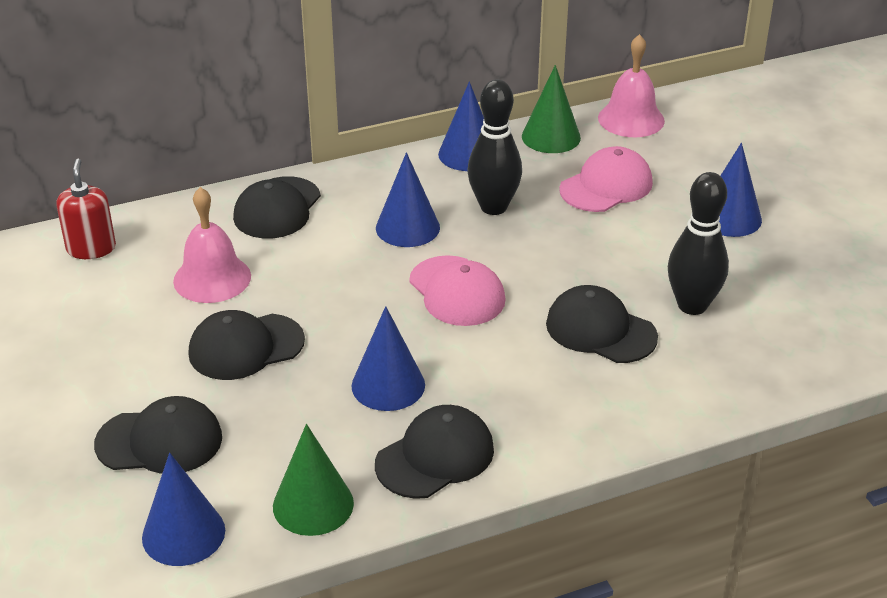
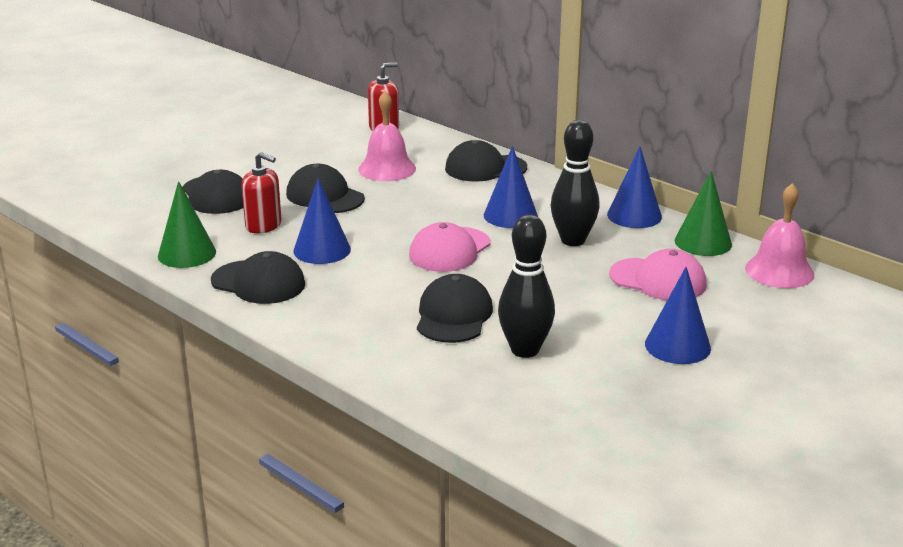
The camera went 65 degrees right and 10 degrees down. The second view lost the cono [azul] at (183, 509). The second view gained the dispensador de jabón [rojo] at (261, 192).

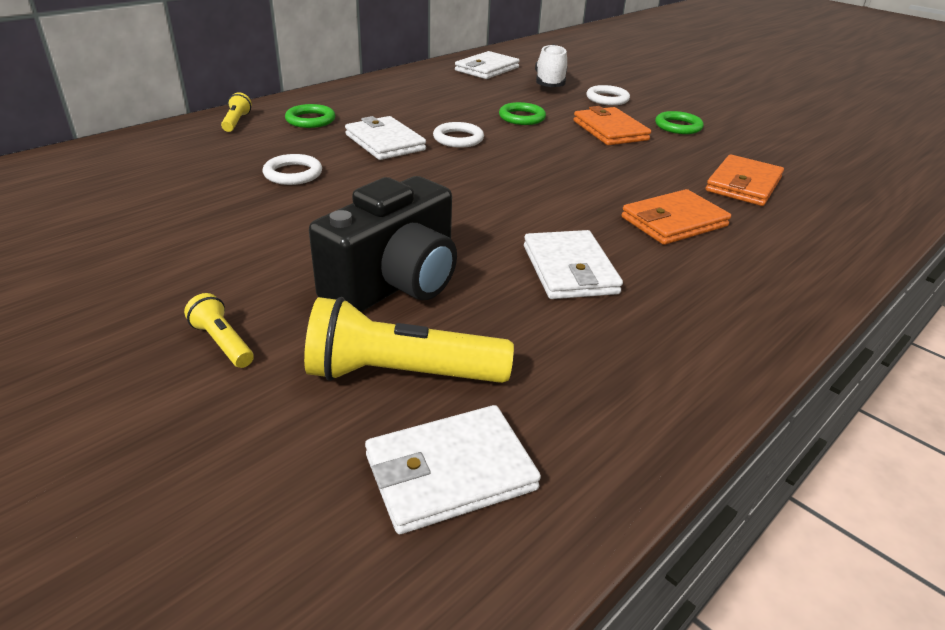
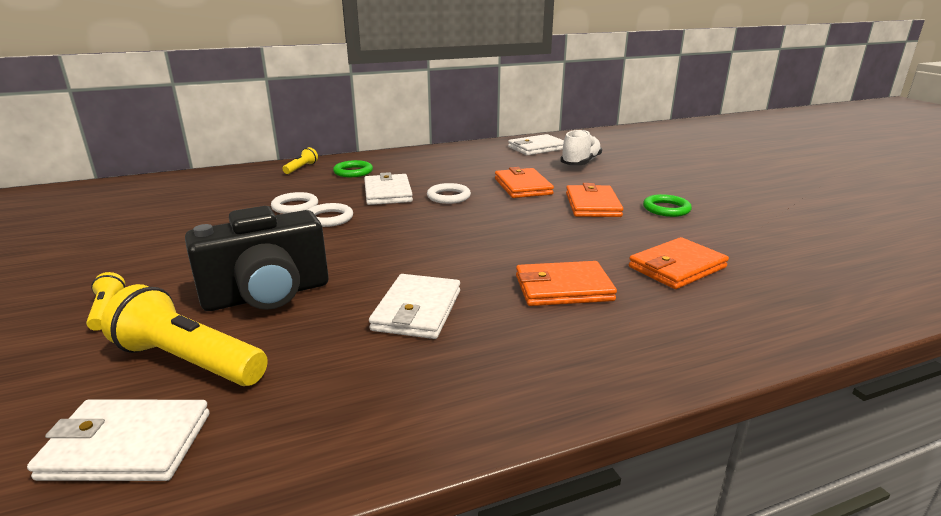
The camera went 25 degrees right and 10 degrees down. The anillo [blanco] ended up elsewhere, having gone from (608, 95) to (330, 215). Where the anillo [verde] stood at (522, 113), the cartera [naranja] came to stand at (524, 182).

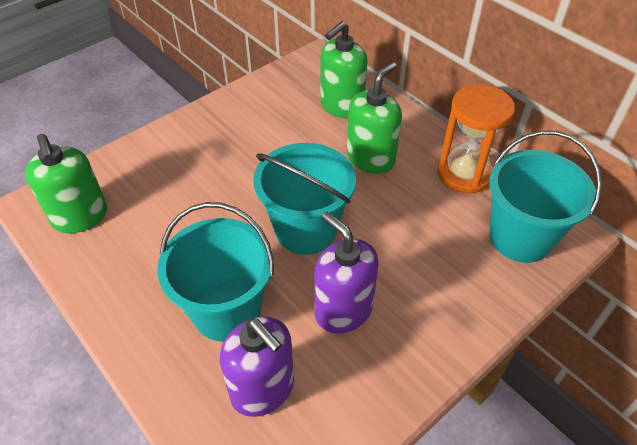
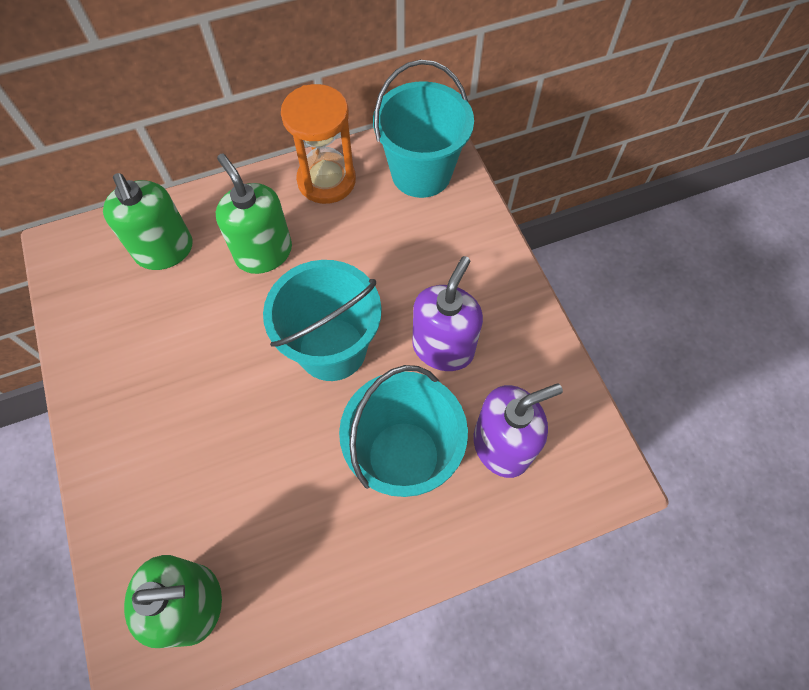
The camera went 70 degrees left and 15 degrees up. The dispensador de jabón [morado] at (346, 273) ended up facing another way, 135 degrees clockwise from before.

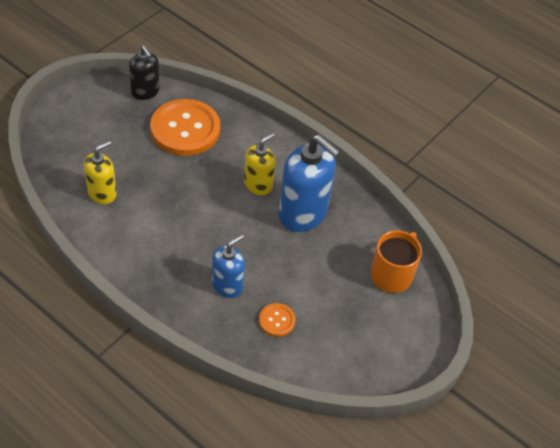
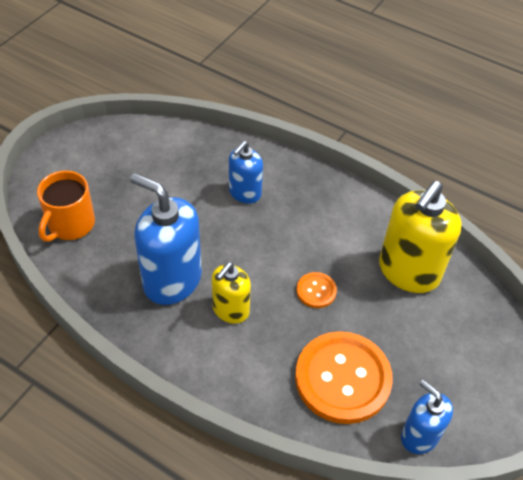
The camera went 175 degrees right and 0 degrees up. The botón [naranja] ended up elsewhere, having gone from (277, 320) to (316, 290). What was the dispensador de jabón [negro] at (144, 72) turned into the dispensador de jabón [azul] at (427, 417). The size of the dispensador de jabón [amarillo] at (100, 172) changed by a factor of 1.72.

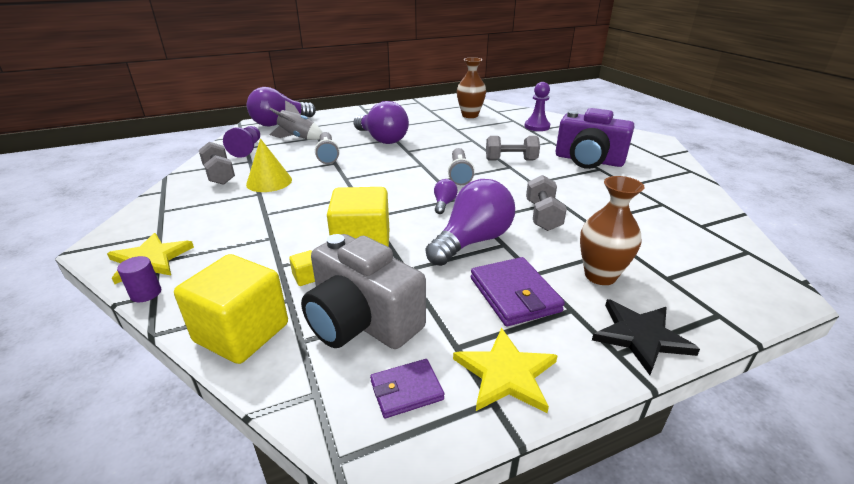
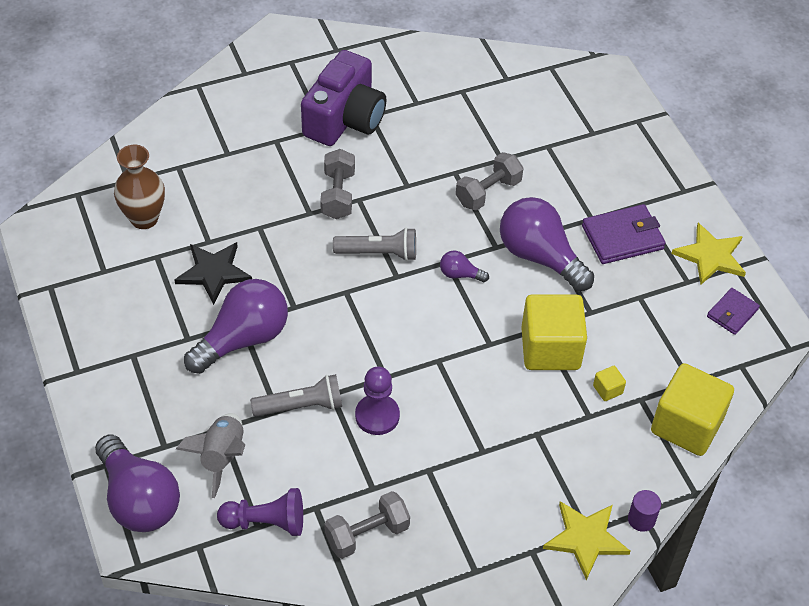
The camera went 90 degrees left and 20 degrees up. The second view lost the cono [amarillo] at (269, 165). The second view lost the cámara [gris] at (363, 291). The second view lost the florero [marrón] at (612, 230). The peón [morado] ended up elsewhere, having gone from (537, 106) to (377, 401). The estrella [negro] ended up elsewhere, having gone from (646, 337) to (213, 273). The cartera [morado] at (407, 388) ended up facing another way, 60 degrees clockwise from before. The mancuerna [gris] at (546, 203) ended up facing another way, 45 degrees counterclockwise from before.

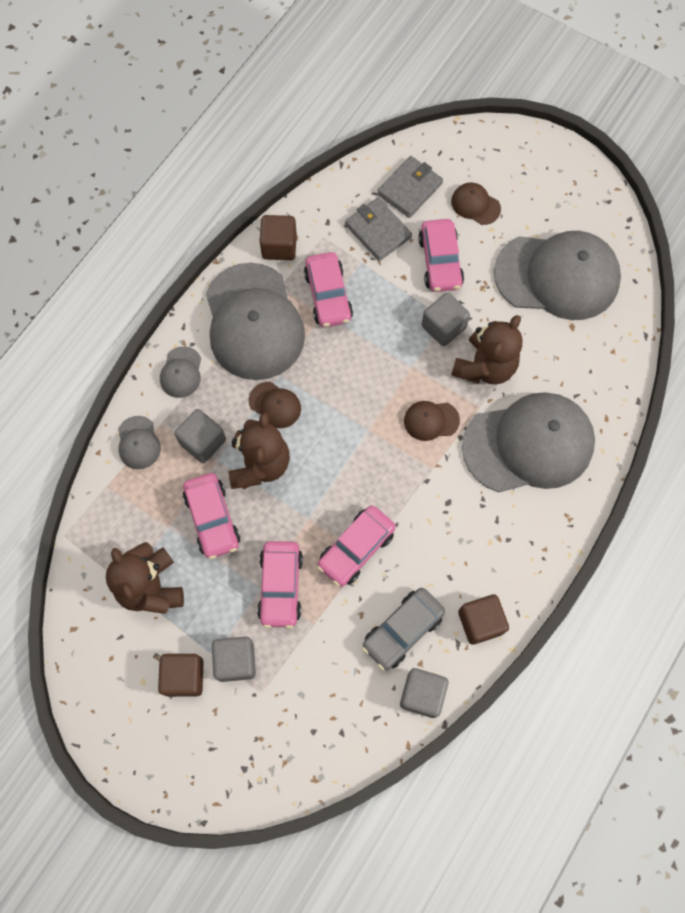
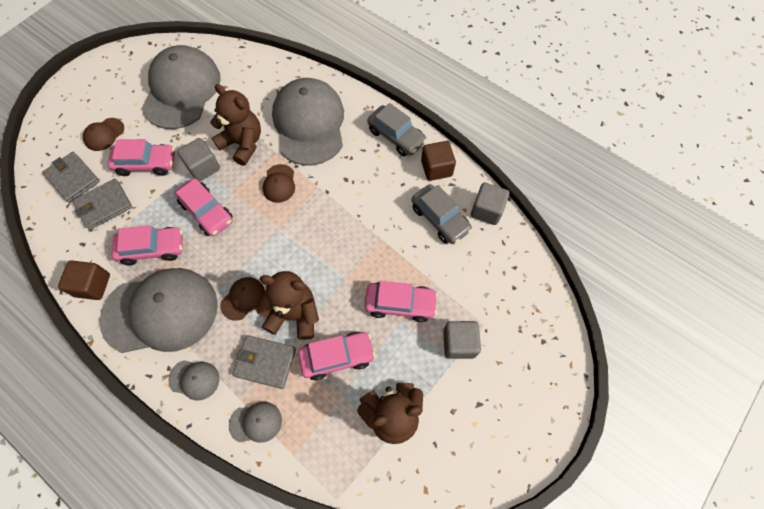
The camera went 85 degrees left and 5 degrees down. The second view lost the cubo [marrón] at (181, 675). The second view gained the coche [gris] at (397, 129). The coche [rosa] ended up elsewhere, having gone from (356, 546) to (203, 207). Where the cubo [gris] stood at (200, 436), the cartera [gris] came to stand at (264, 362).

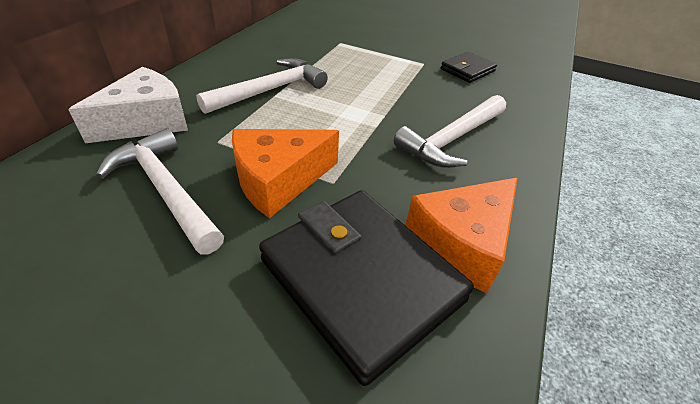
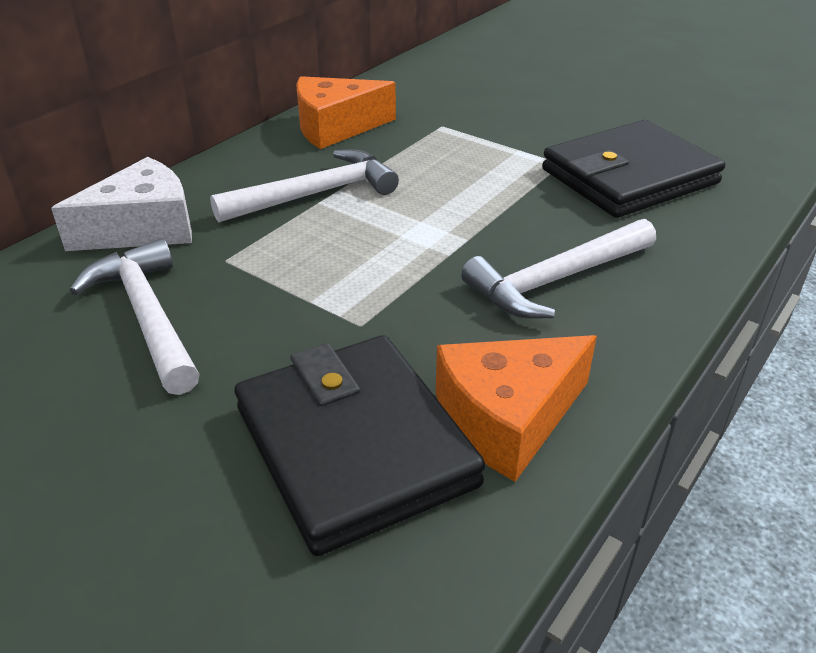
The camera went 15 degrees right and 5 degrees down. The queso [naranja] ended up elsewhere, having gone from (285, 173) to (346, 112). The size of the cartera [negro] at (469, 67) changed by a factor of 1.96.

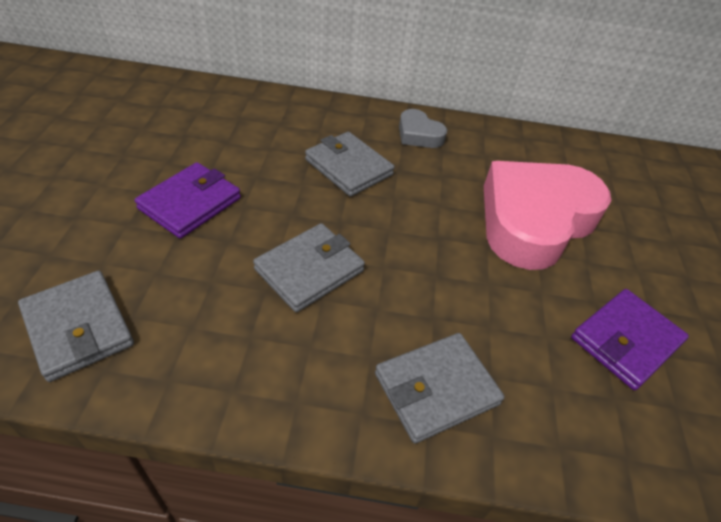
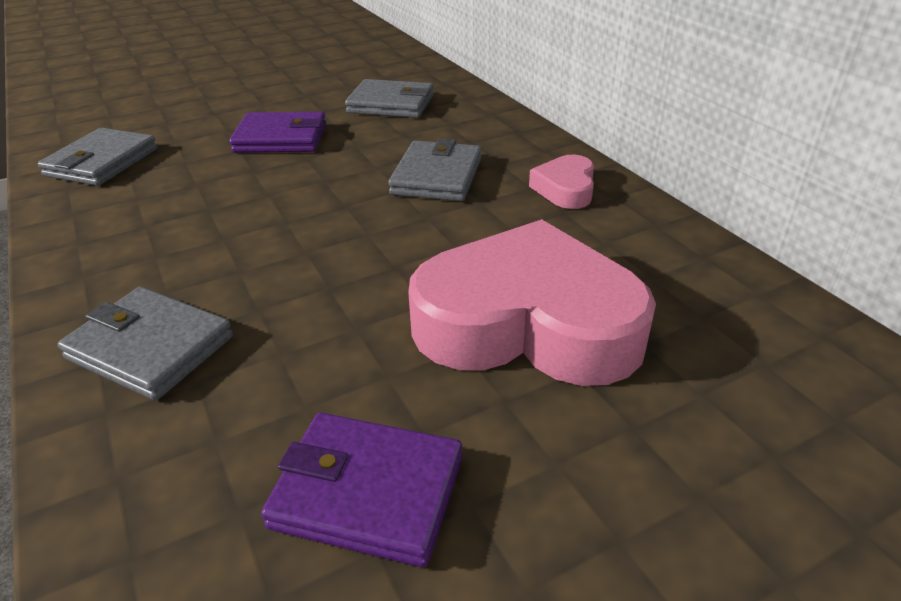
The camera went 60 degrees right and 10 degrees down. The cartera [gris] ended up elsewhere, having gone from (309, 267) to (389, 98). What was the corazón [gris] at (423, 128) turned into the corazón [rosa] at (561, 182).

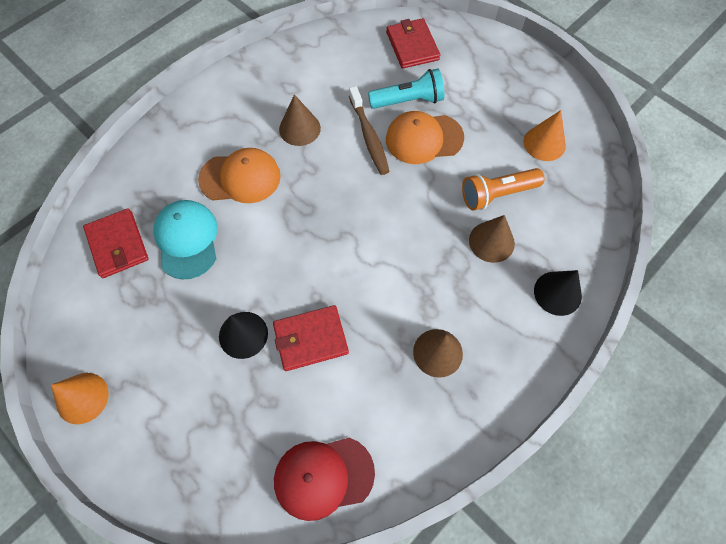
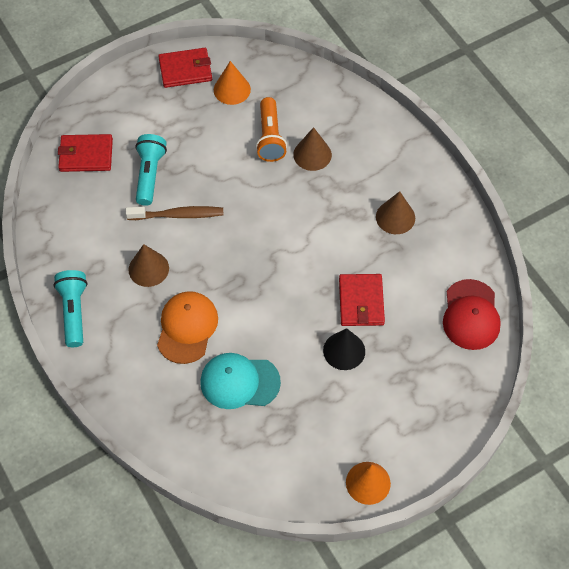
The camera went 75 degrees left and 5 degrees down. The second view lost the gorra [naranja] at (425, 137). The second view lost the cono [negro] at (558, 293). The second view gained the lámpara de mano [turquesa] at (70, 308). The cartera [rojo] ended up elsewhere, having gone from (115, 243) to (185, 68).

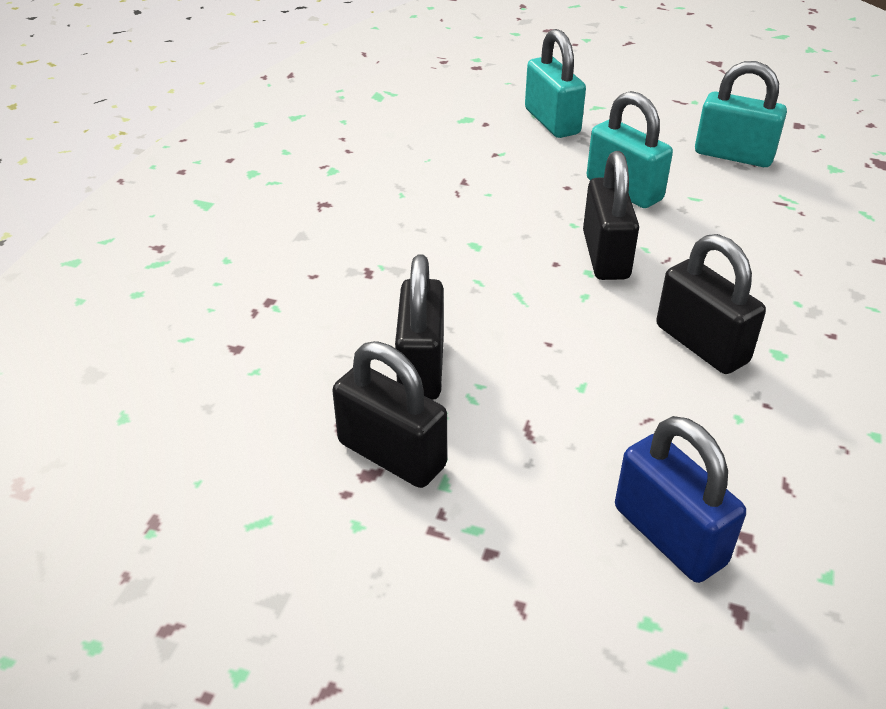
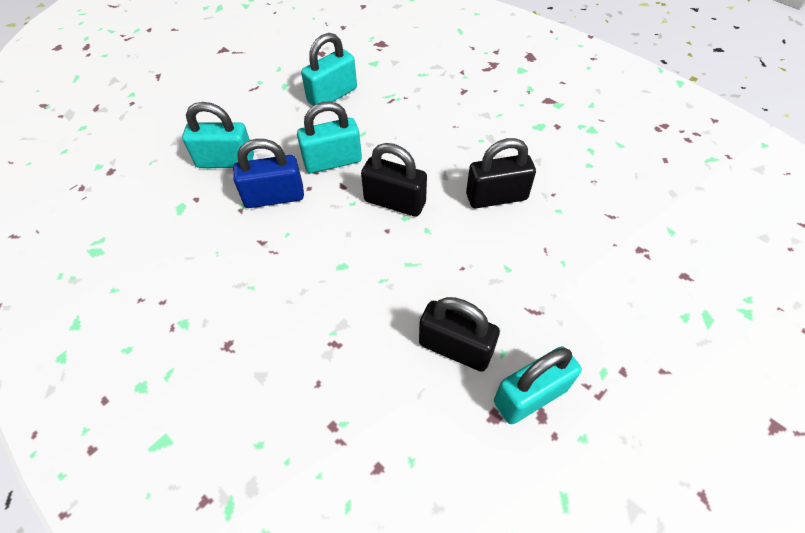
The camera went 65 degrees left and 15 degrees up. The candado [azul] ended up elsewhere, having gone from (680, 499) to (268, 173). What was the candado [negro] at (389, 414) turned into the candado [turquesa] at (538, 385).

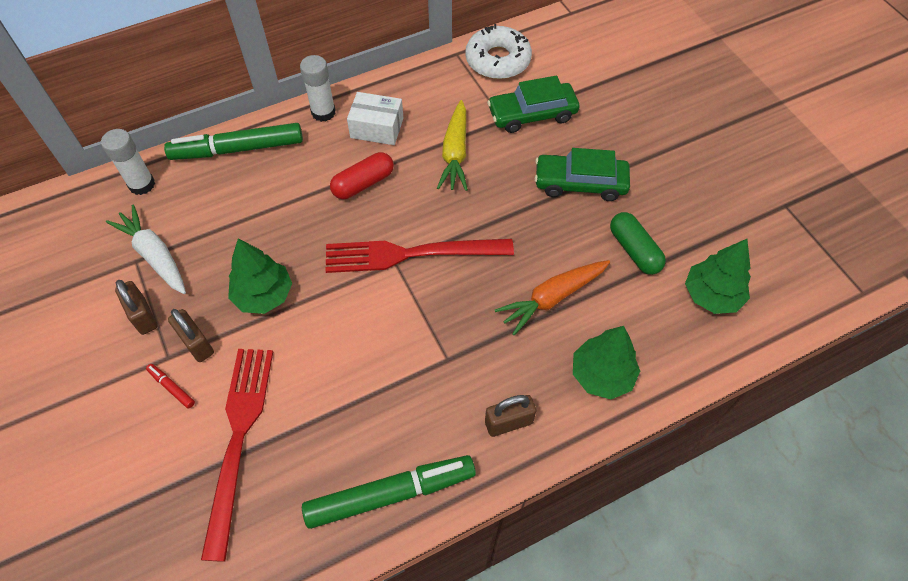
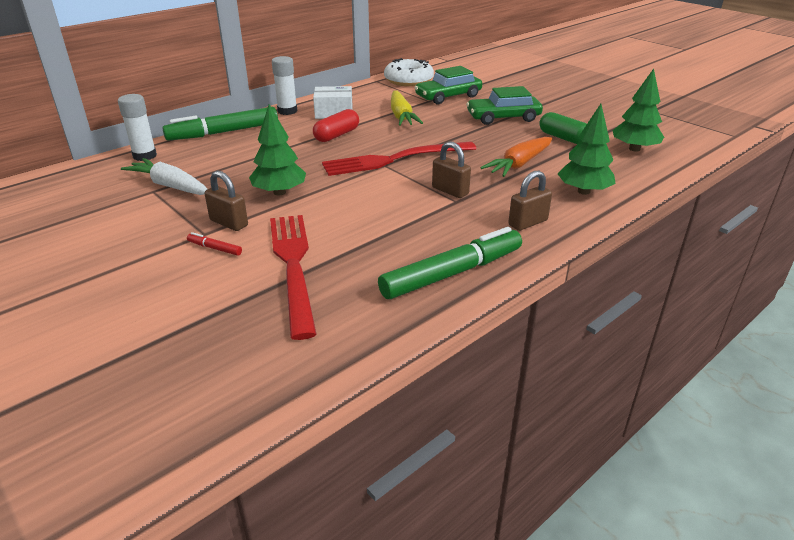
The camera went 15 degrees left and 25 degrees down. The candado [marrón] ended up elsewhere, having gone from (136, 307) to (451, 169).

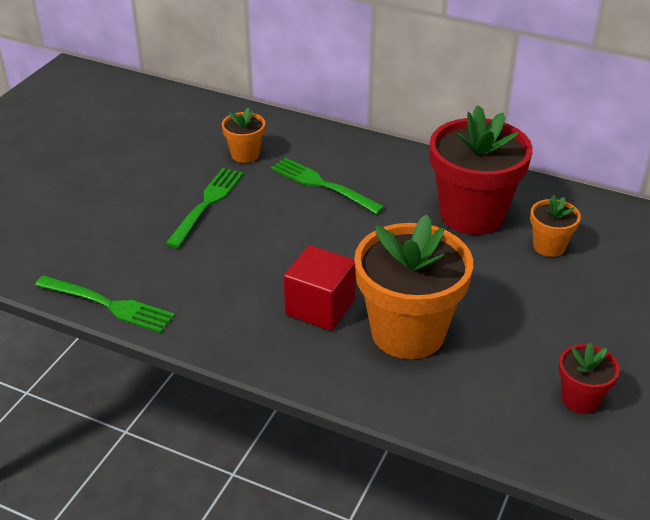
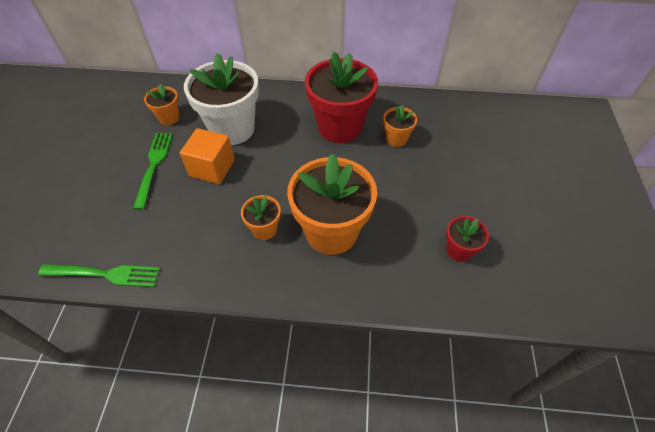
The camera went 20 degrees left and 15 degrees up. The second view gained the cubo [naranja] at (207, 156). Where the tenedor [verde] stood at (328, 185), the maceta [blanco] came to stand at (221, 99). Where the cubo [rojo] stood at (320, 288), the maceta [naranja] came to stand at (261, 217).

